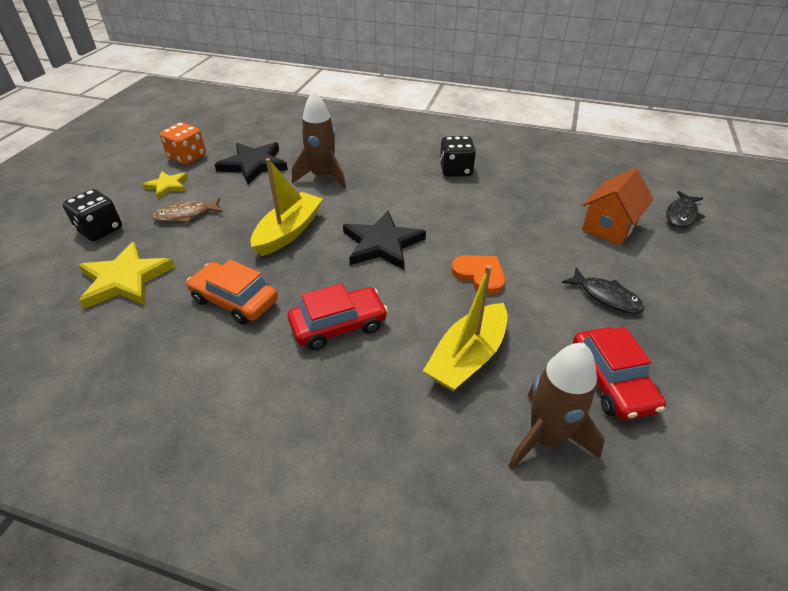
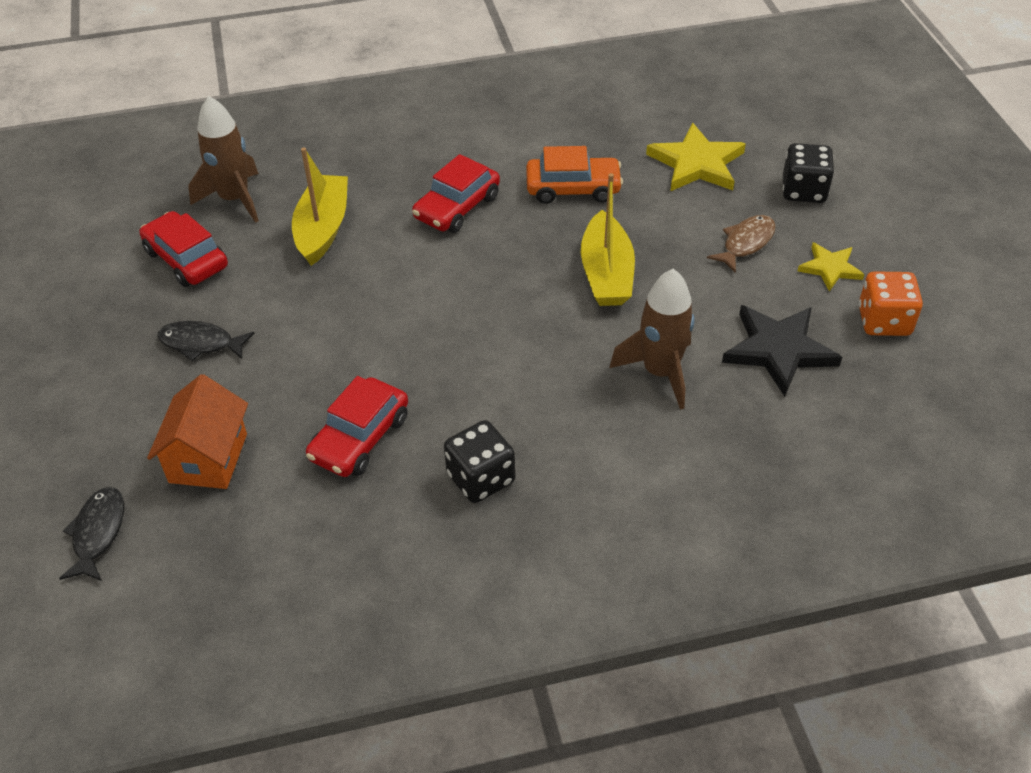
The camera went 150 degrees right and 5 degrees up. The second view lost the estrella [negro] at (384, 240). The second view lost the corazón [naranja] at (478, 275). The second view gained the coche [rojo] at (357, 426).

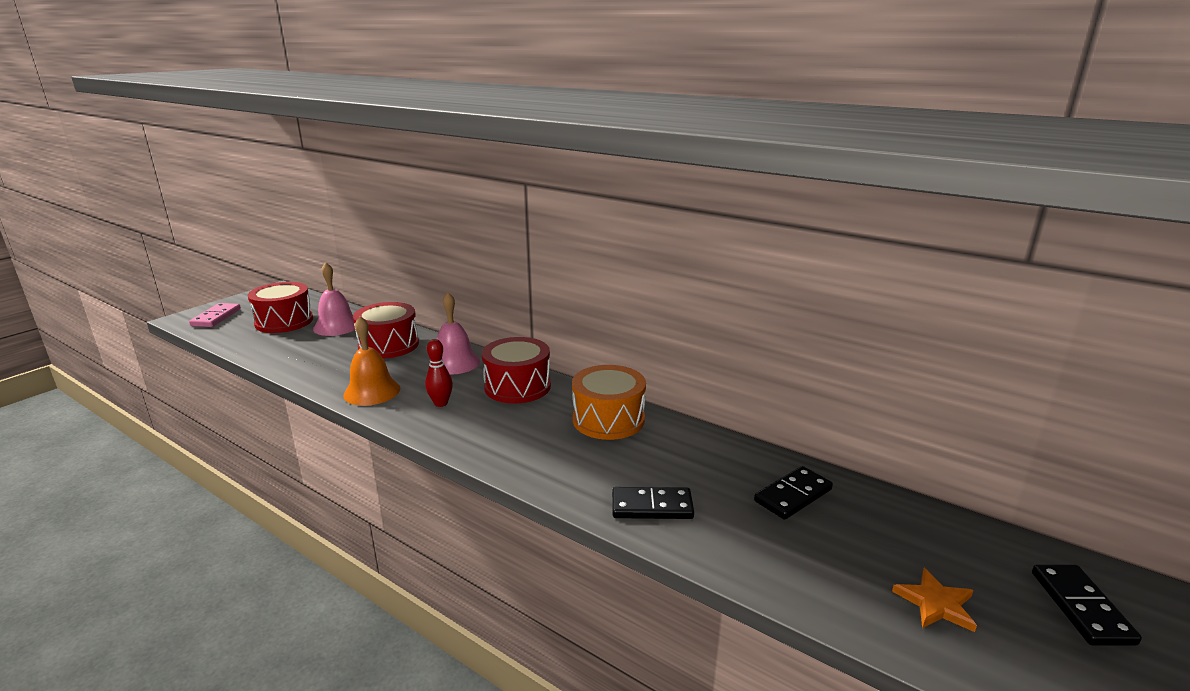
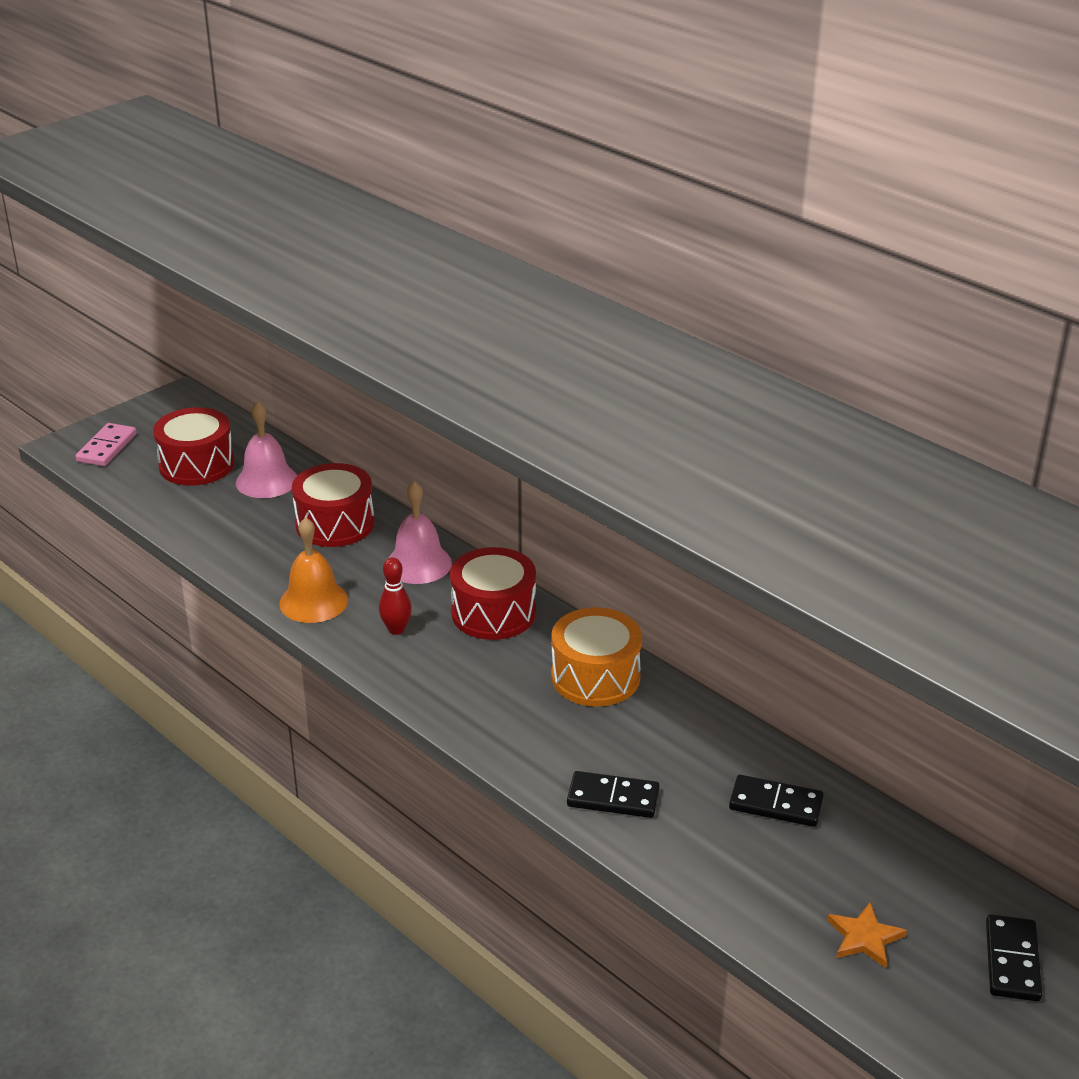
The camera went 10 degrees right and 10 degrees up. The ficha de dominó [negro] at (793, 493) ended up facing another way, 45 degrees clockwise from before.

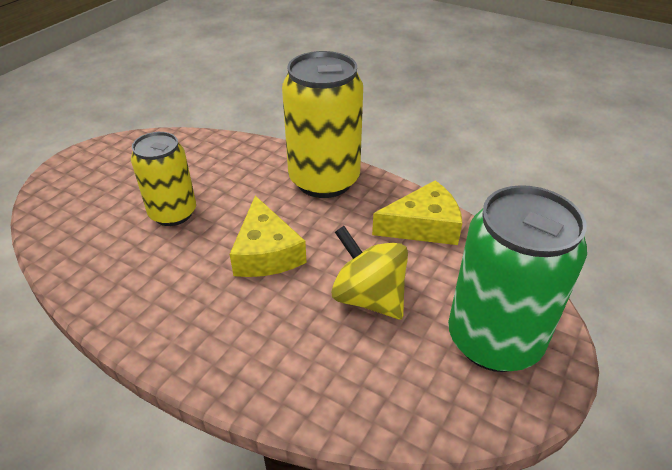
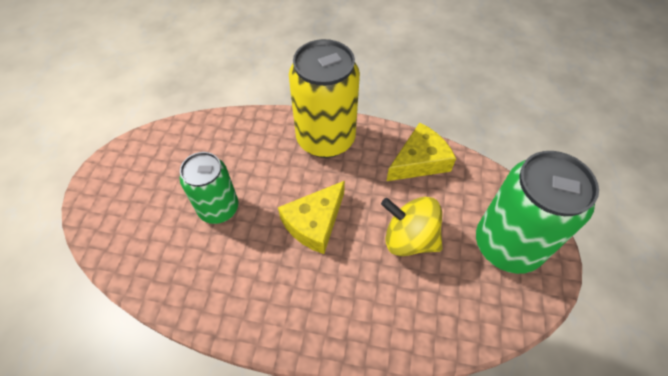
The camera went 20 degrees left and 15 degrees up. What was the lata [amarillo] at (163, 179) turned into the lata [verde] at (209, 188). The queso [amarillo] at (268, 236) ended up facing another way, 75 degrees clockwise from before.

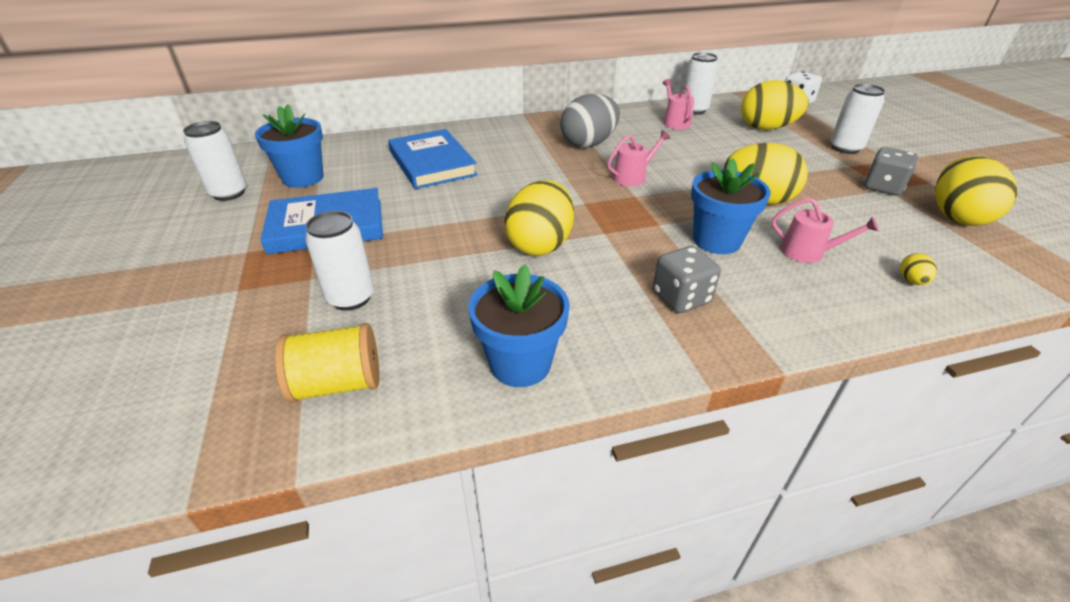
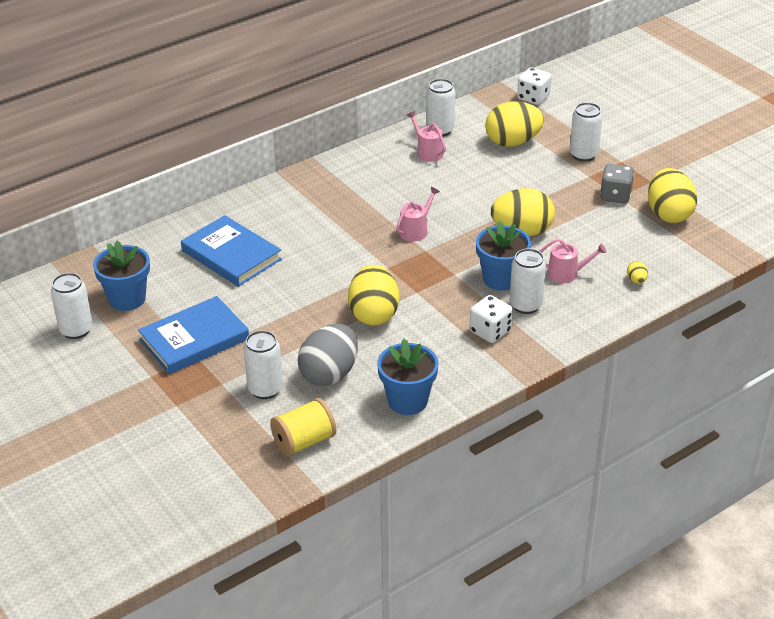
The camera went 20 degrees left and 0 degrees up. The second view gained the lata [blanco] at (528, 281). The huevo [gris] ended up elsewhere, having gone from (590, 121) to (328, 355). What was the dado [gris] at (687, 279) turned into the dado [blanco] at (491, 319).

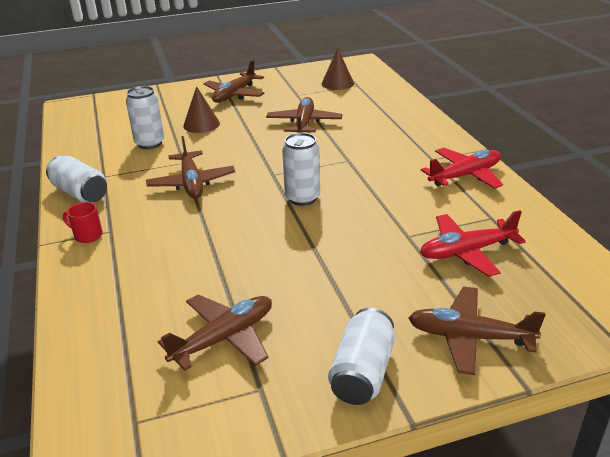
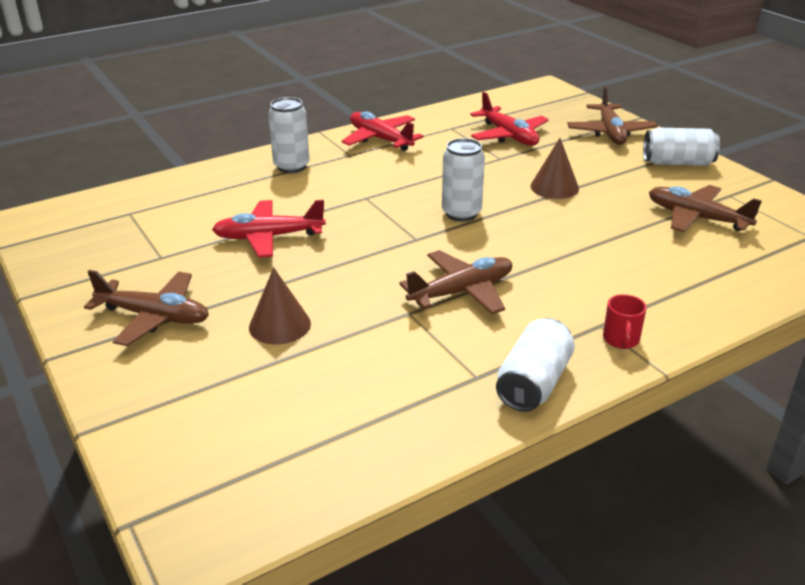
The camera went 105 degrees left and 0 degrees up. The lata [blanco] ended up elsewhere, having gone from (145, 117) to (289, 135). The cono [marrón] ended up elsewhere, having gone from (338, 69) to (554, 168). What was the avión [marrón] at (304, 115) turned into the avión [rojo] at (269, 229).

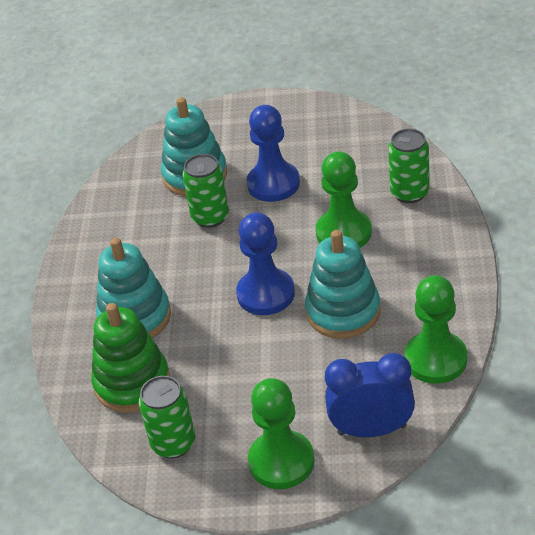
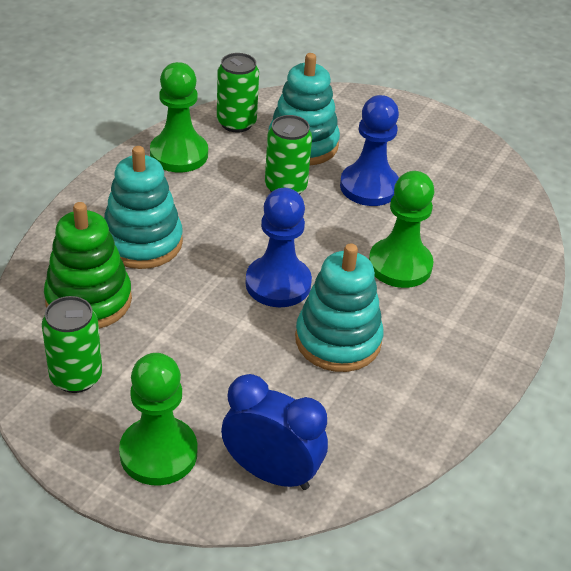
The camera went 20 degrees right and 0 degrees up. The lata [verde] ended up elsewhere, having gone from (409, 165) to (238, 93). The peón [verde] ended up elsewhere, having gone from (435, 329) to (179, 117).

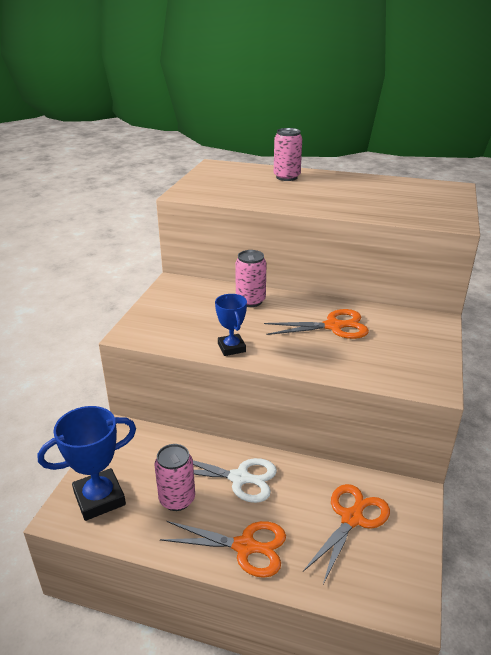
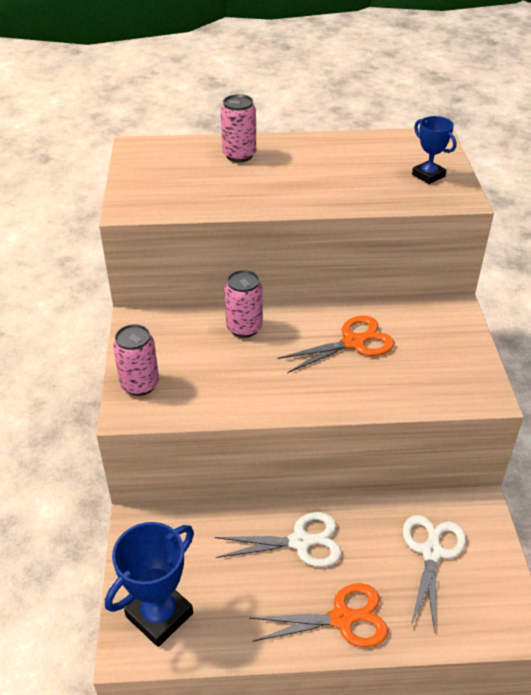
The camera went 20 degrees left and 10 degrees up. The lata [rosa] ended up elsewhere, having gone from (174, 477) to (136, 360). The trofeo [azul] ended up elsewhere, having gone from (231, 325) to (434, 150). What was the tijeras [naranja] at (346, 534) turned into the tijeras [blanco] at (434, 574).

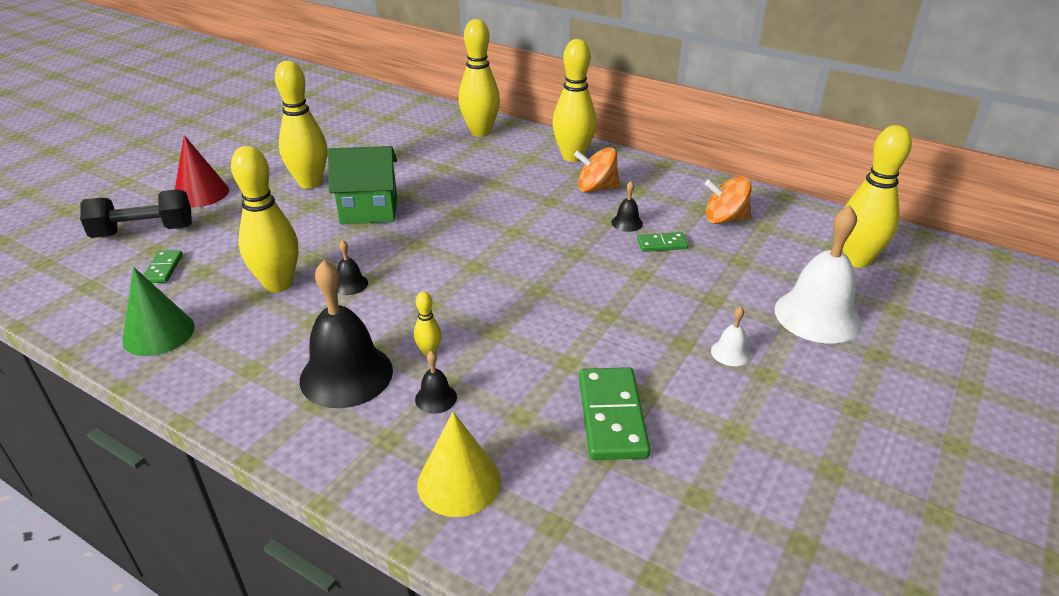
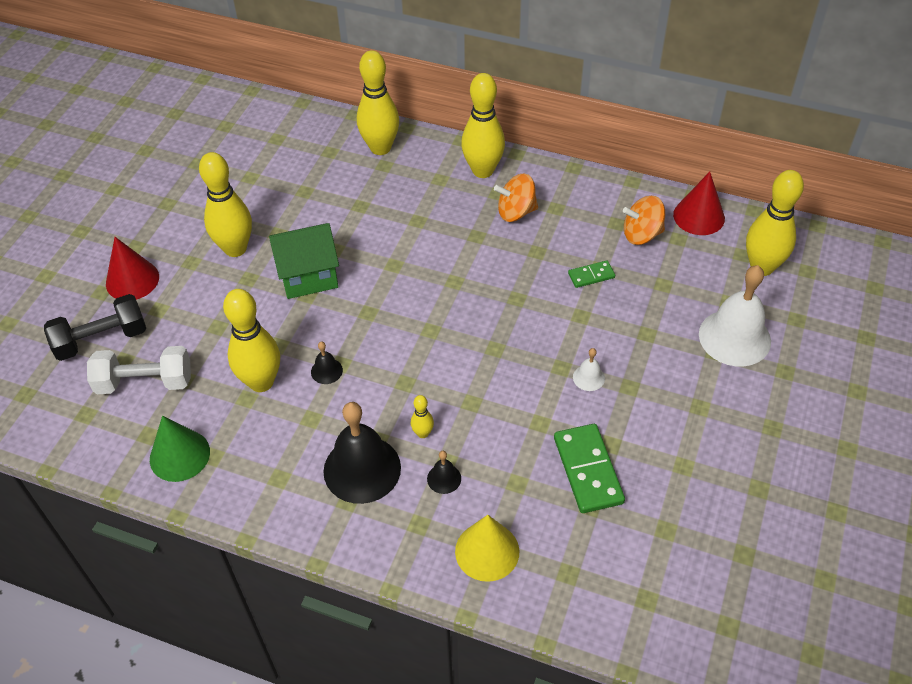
The camera went 10 degrees left and 15 degrees up. The second view lost the campana [negro] at (627, 206). The second view gained the cono [rojo] at (699, 203). The campana [blanco] ended up elsewhere, having gone from (731, 336) to (589, 369). Where the ficha de dominó [verde] stood at (163, 266), the mancuerna [blanco] came to stand at (139, 370).

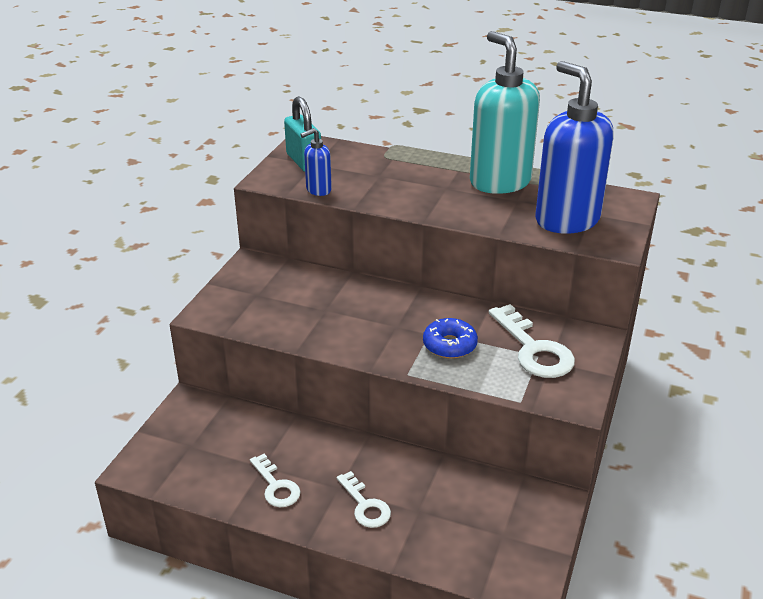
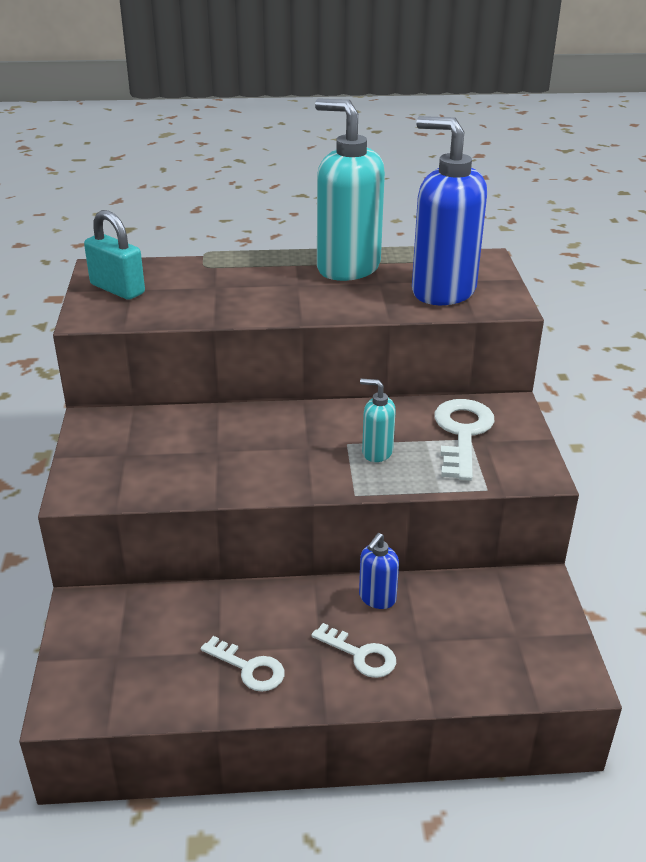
The camera went 25 degrees left and 0 degrees up. The dispensador de jabón [azul] ended up elsewhere, having gone from (316, 162) to (379, 571). Where the rosquilla [azul] stood at (450, 338), the dispensador de jabón [turquesa] came to stand at (378, 420). The llave [blanco] at (532, 341) ended up facing another way, 120 degrees counterclockwise from before.

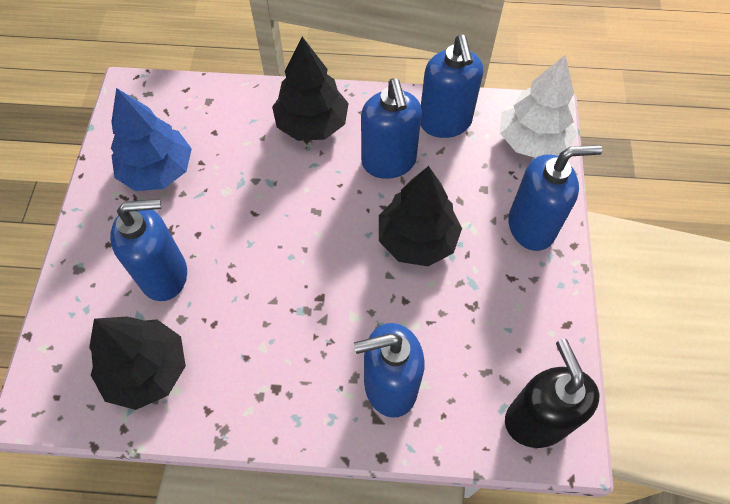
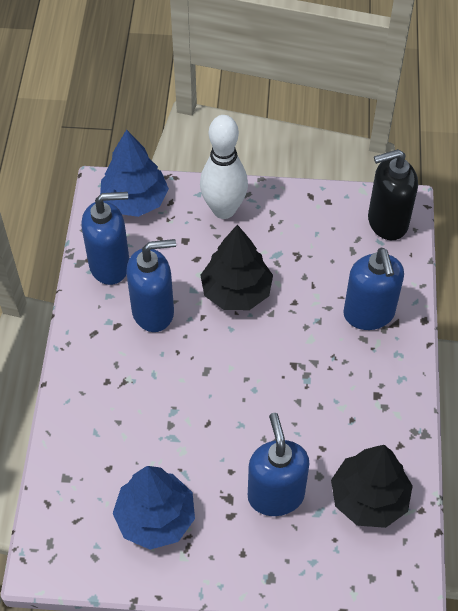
The camera went 90 degrees left and 5 degrees down. The second view lost the árbol [negro] at (310, 89). Where the dispensador de jabón [azul] stood at (555, 198), the bolo [blanco] came to stand at (224, 167). What was the árbol [blanco] at (539, 106) turned into the árbol [azul] at (134, 173).

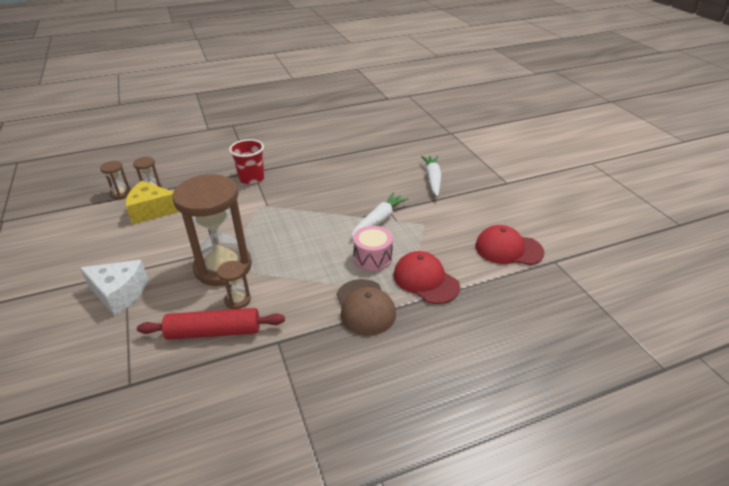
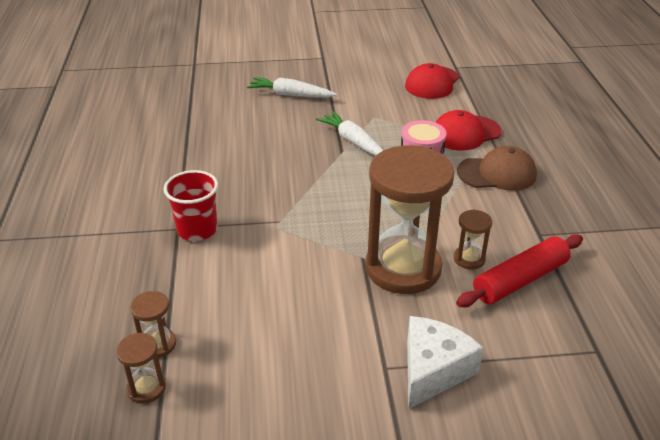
The camera went 75 degrees left and 0 degrees up. The second view lost the queso [amarillo] at (152, 203). The rodillo [rojo] at (211, 324) ended up facing another way, 45 degrees clockwise from before.

